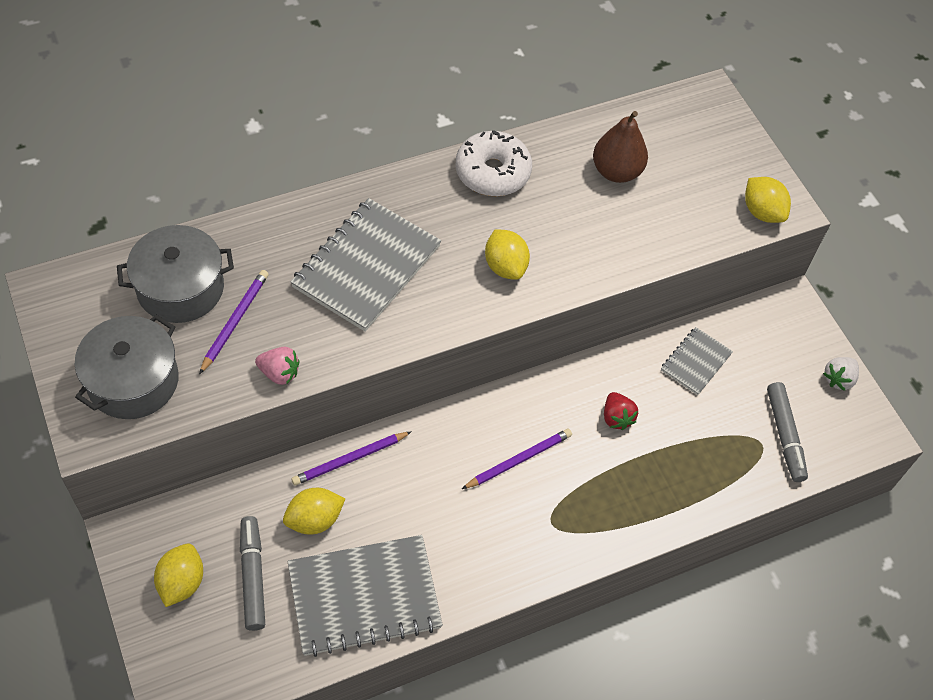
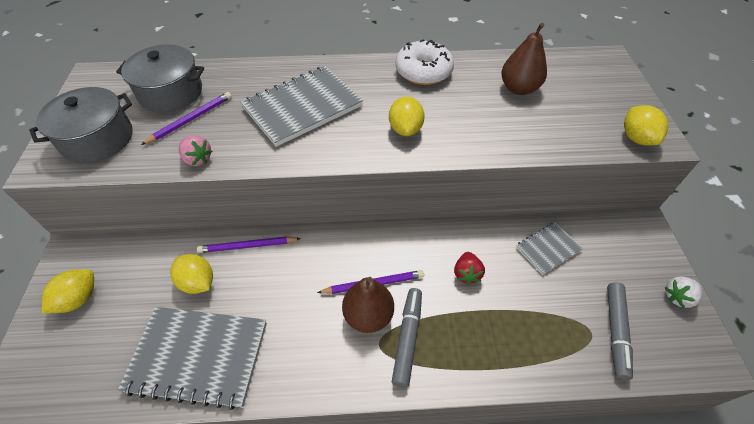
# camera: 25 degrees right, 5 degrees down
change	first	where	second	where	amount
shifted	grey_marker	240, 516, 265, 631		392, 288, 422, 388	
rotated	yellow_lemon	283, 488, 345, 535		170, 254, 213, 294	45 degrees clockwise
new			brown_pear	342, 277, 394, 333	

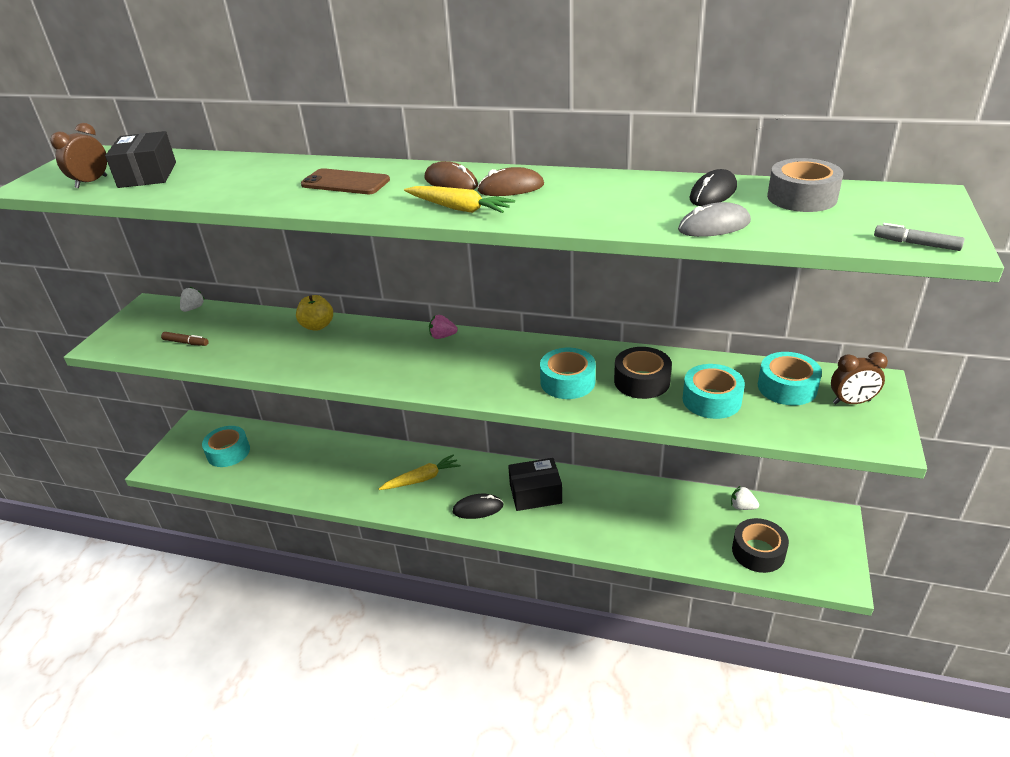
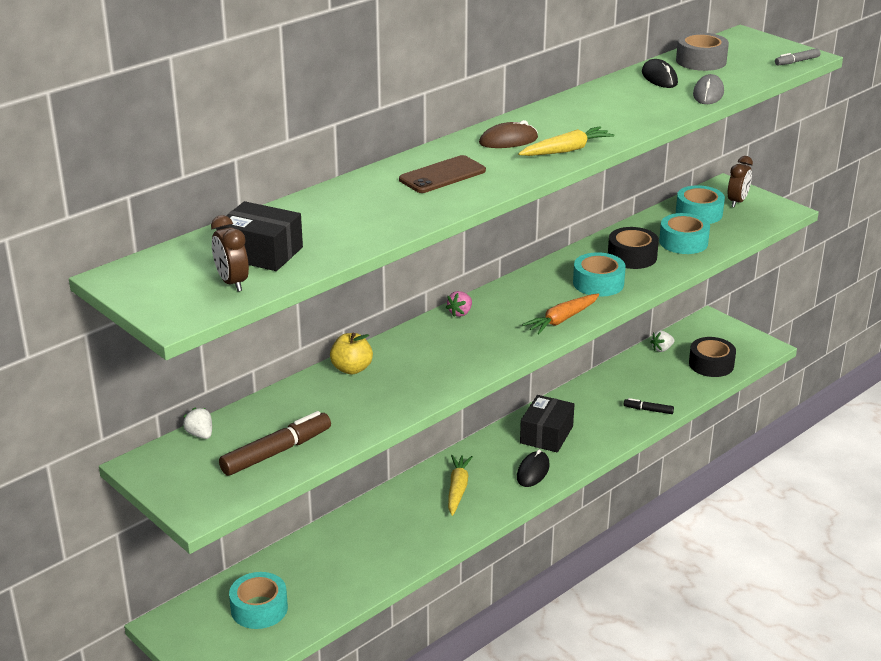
# camera: 60 degrees left, 5 degrees down
change	first	where	second	where	amount
scaled	brown_marker	161, 332, 209, 346		219, 411, 331, 476	x1.91
gone	brown_mouse	477, 167, 544, 196			
new			orange_carrot	522, 293, 599, 334	
new			black_marker	624, 398, 674, 414	

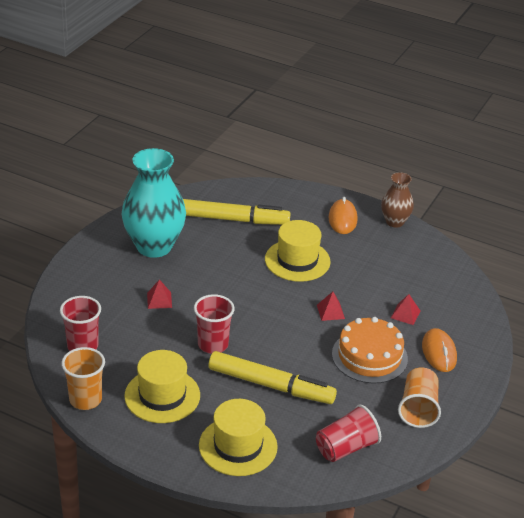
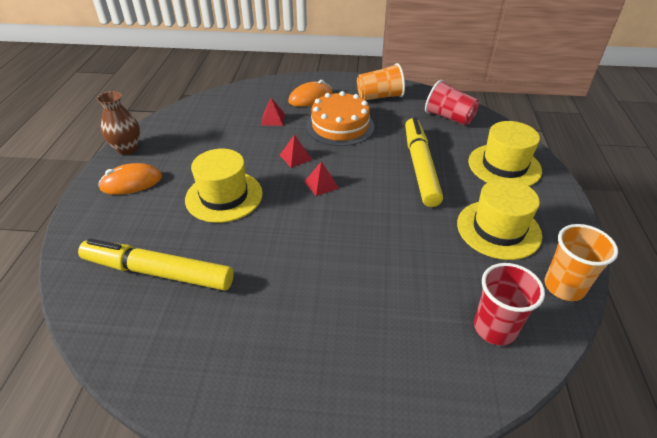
# camera: 110 degrees left, 5 degrees up
change	first	where	second	where	amount
gone	turquoise_vase	122, 148, 186, 258			
shifted	red_pyramid	147, 280, 172, 309		304, 161, 339, 196	
rotated	yellow_marker	183, 199, 290, 225		78, 239, 234, 291	60 degrees counterclockwise
gone	red_cup	194, 294, 235, 354			

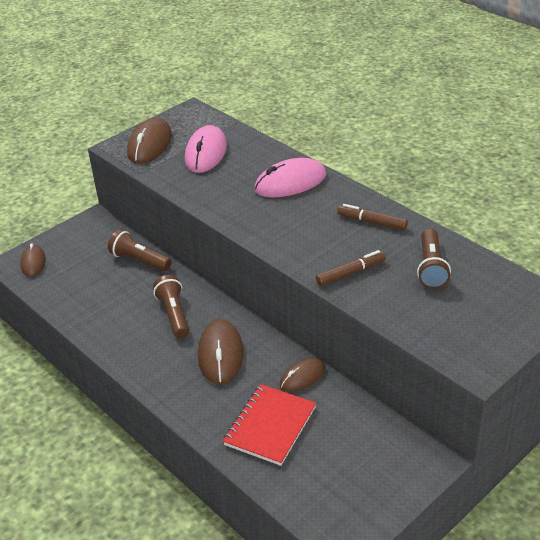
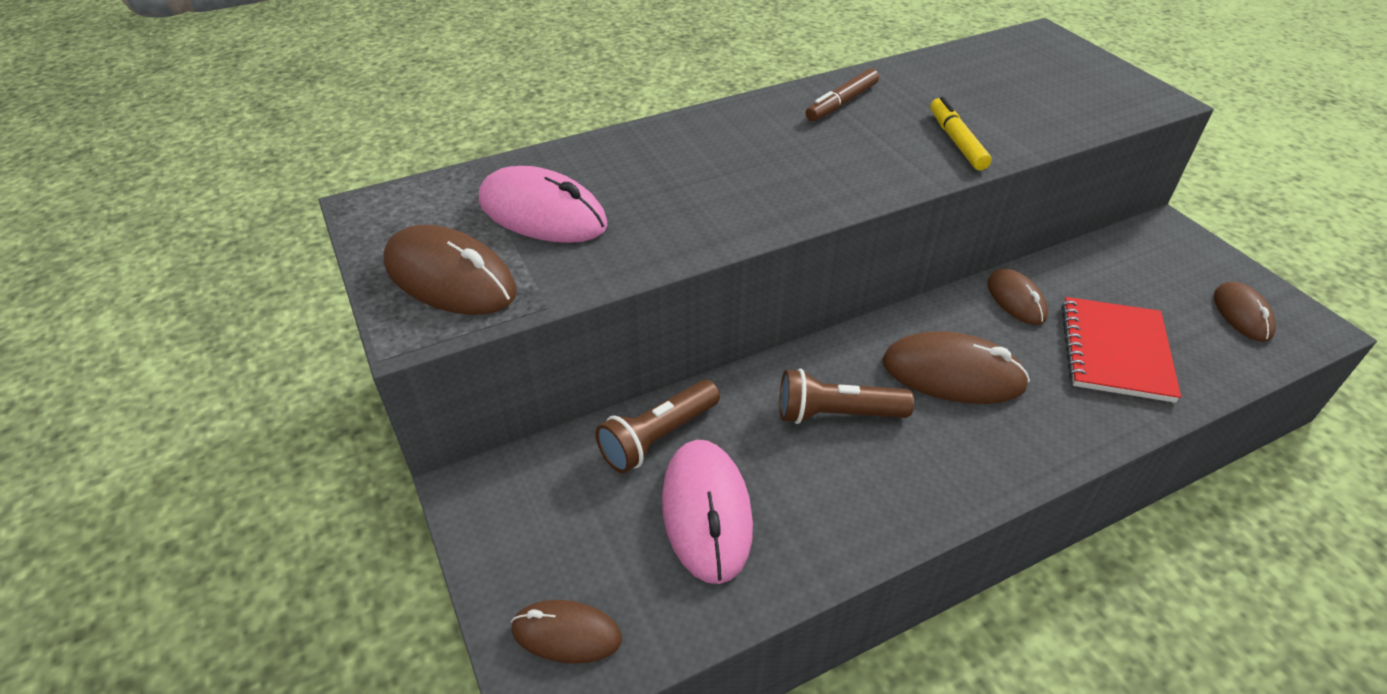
# camera: 75 degrees left, 5 degrees up
change	first	where	second	where	amount
rotated	red_notebook	223, 384, 316, 466		1061, 297, 1181, 403	60 degrees clockwise
shifted	pink_mouse	254, 158, 327, 197		662, 440, 753, 584	
repainted	brown_marker	316, 250, 386, 286	yellow_marker	930, 97, 992, 170	
gone	brown_flashlight	417, 229, 451, 289			
new			brown_mouse	1214, 282, 1276, 342	

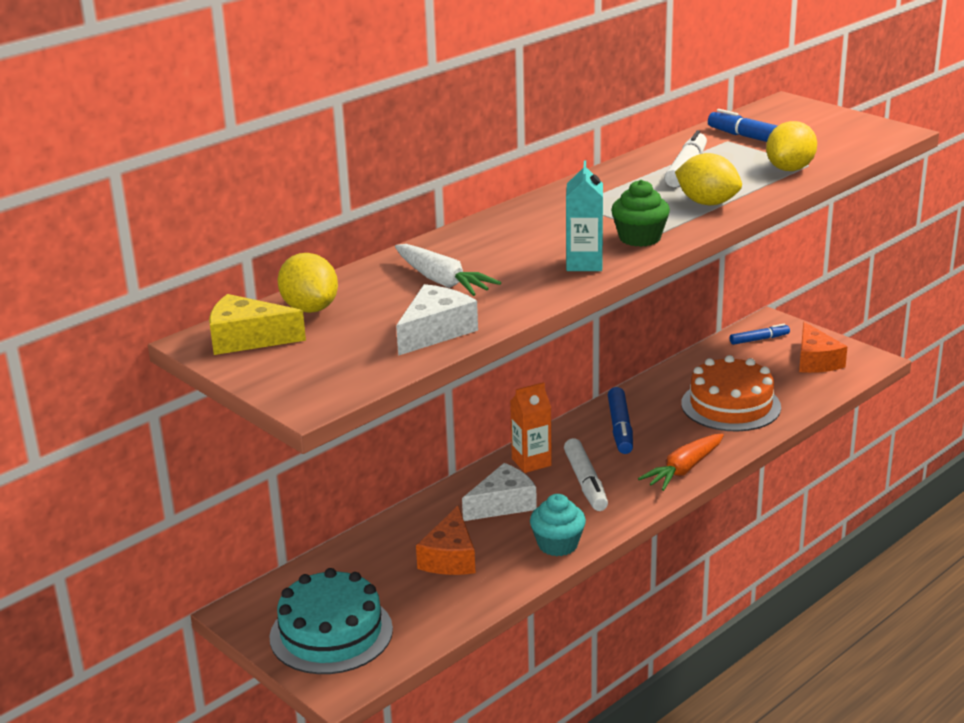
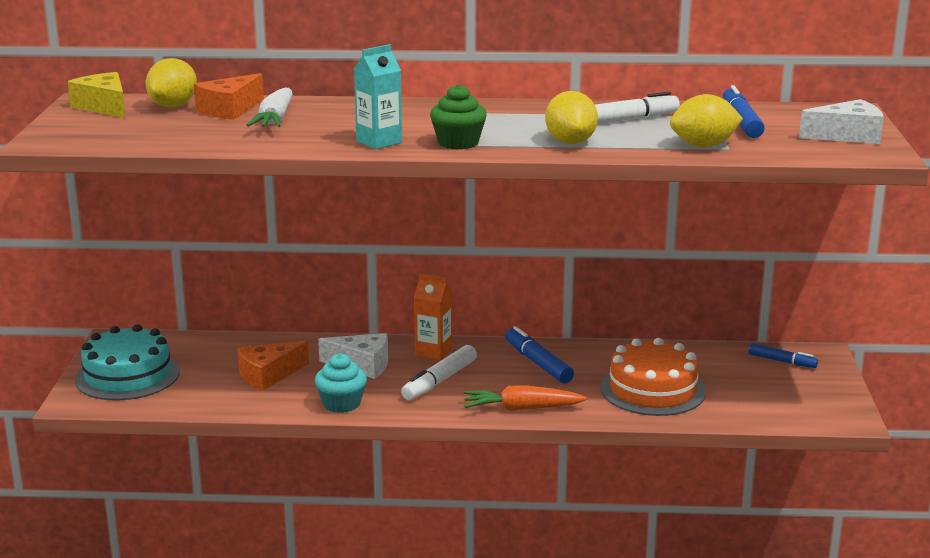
# camera: 45 degrees right, 5 degrees down
change	first	where	second	where	amount
shifted	white_cheese	396, 284, 478, 356		799, 99, 884, 144	
rotated	blue_marker	608, 387, 633, 454		505, 326, 574, 383	105 degrees clockwise
shifted	orange_cheese	799, 322, 847, 373		194, 73, 264, 120	

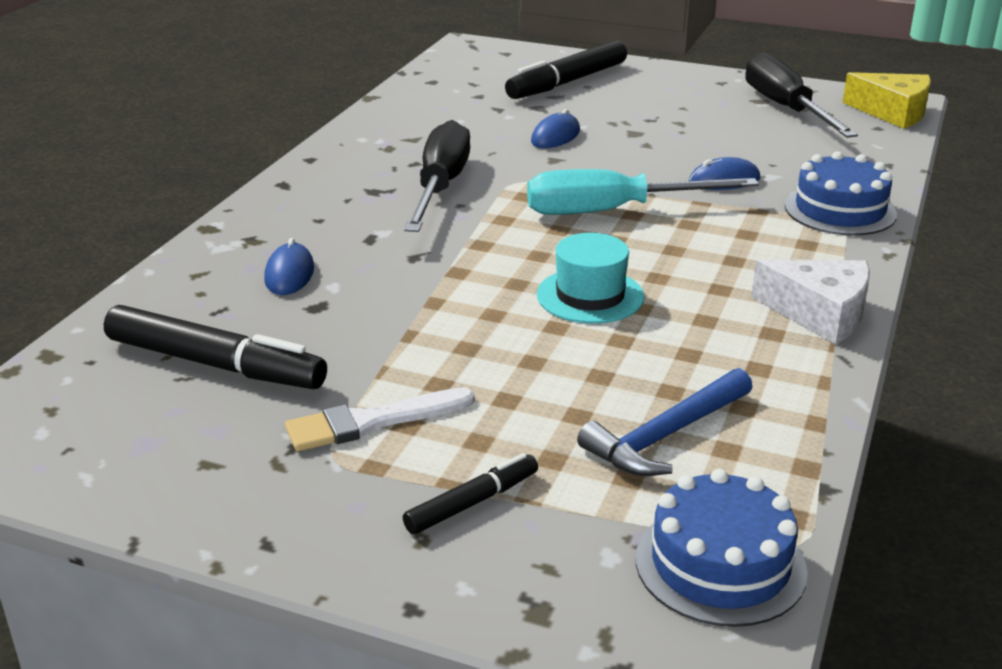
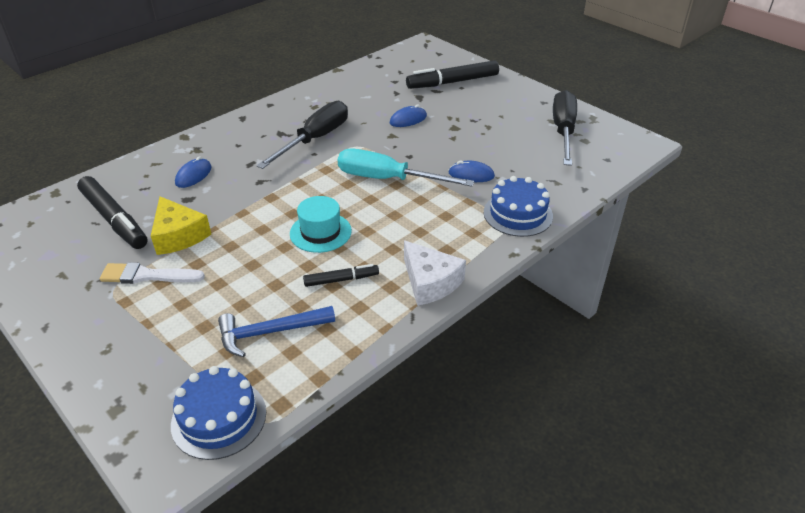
# camera: 25 degrees right, 10 degrees up
change	first	where	second	where	amount
shifted	black_marker	403, 453, 538, 534		303, 264, 379, 287	
shifted	yellow_cheese	842, 72, 931, 129		151, 196, 211, 255	

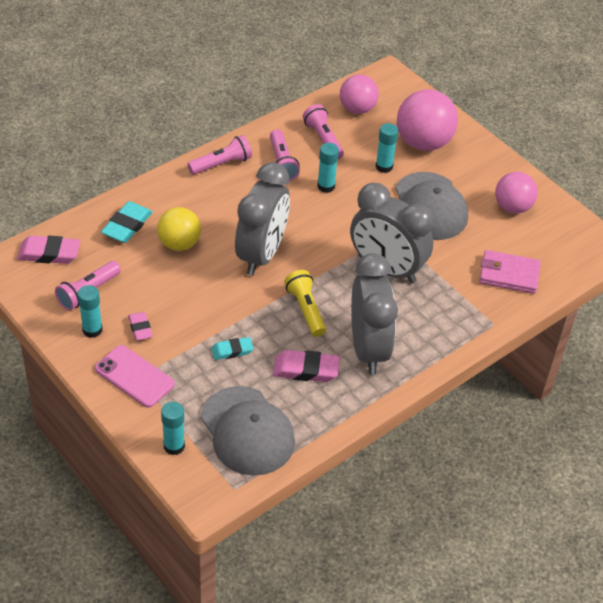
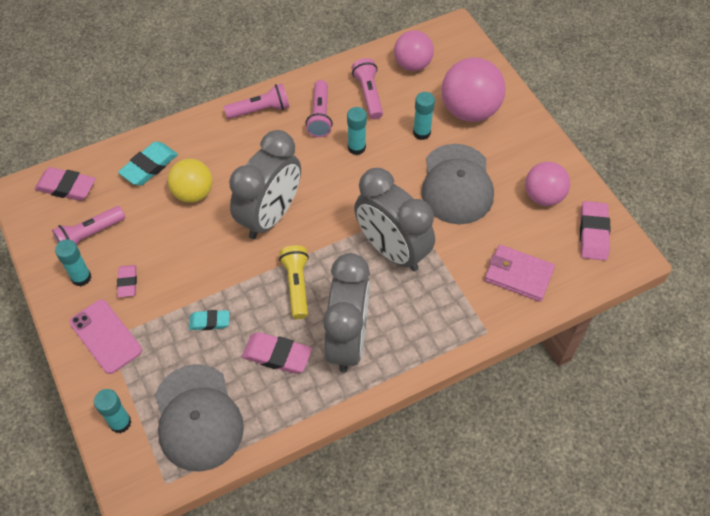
# camera: 15 degrees right, 10 degrees up
change	first	where	second	where	amount
new			pink_eraser	580, 201, 611, 261	

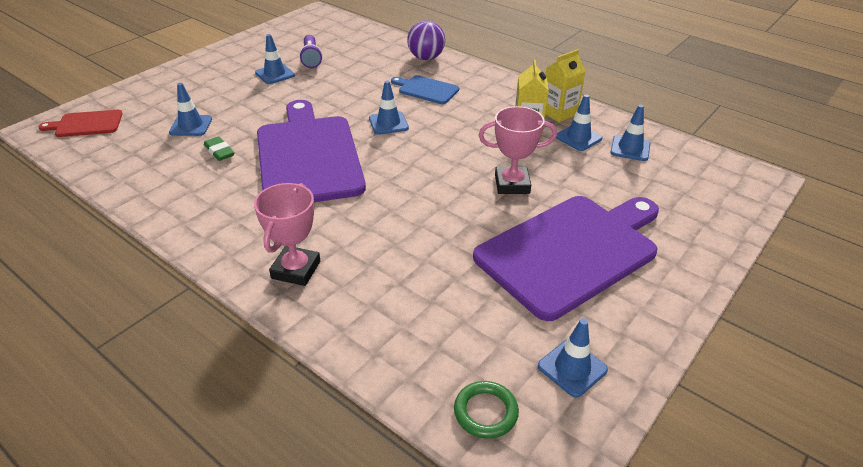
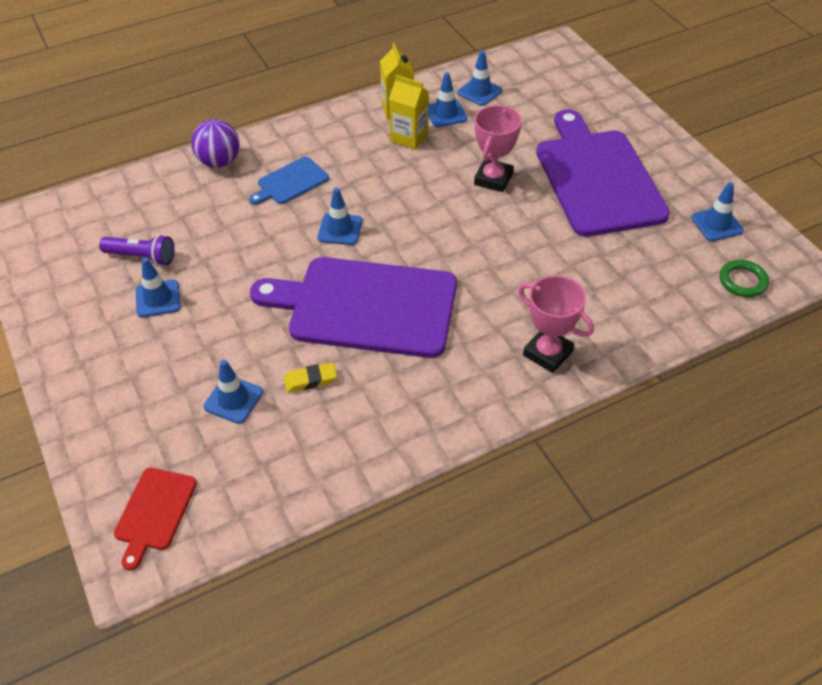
# camera: 65 degrees left, 10 degrees up
change	first	where	second	where	amount
repainted	green_eraser	204, 136, 234, 161	yellow_eraser	284, 363, 337, 392	

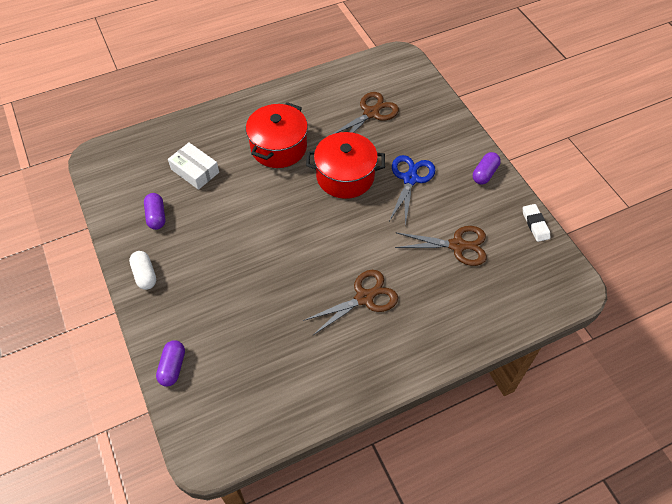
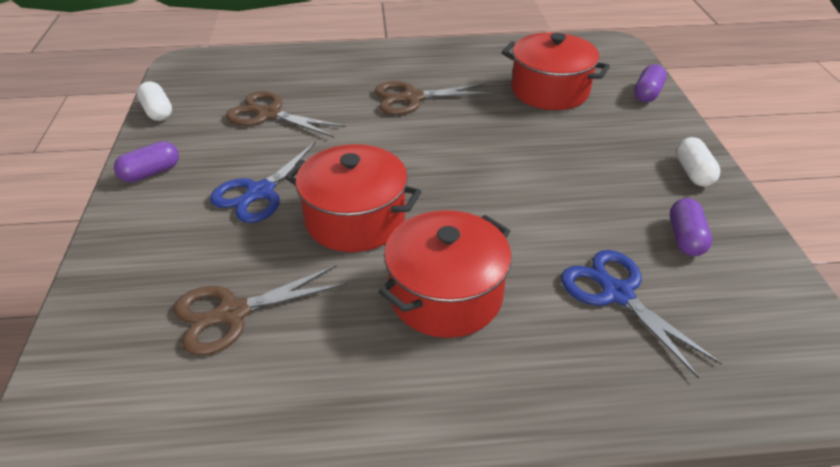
# camera: 160 degrees left, 15 degrees down
change	first	where	second	where	amount
swapped	white_box	168, 143, 219, 190	blue_scissors	561, 250, 722, 379	
swapped	white_eraser	523, 204, 550, 242	white_capsule	137, 81, 172, 121	
new			red_pot	502, 33, 610, 110	

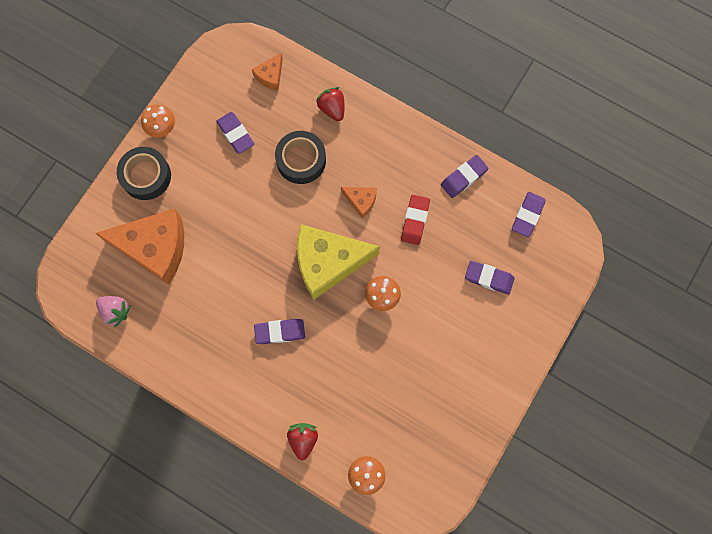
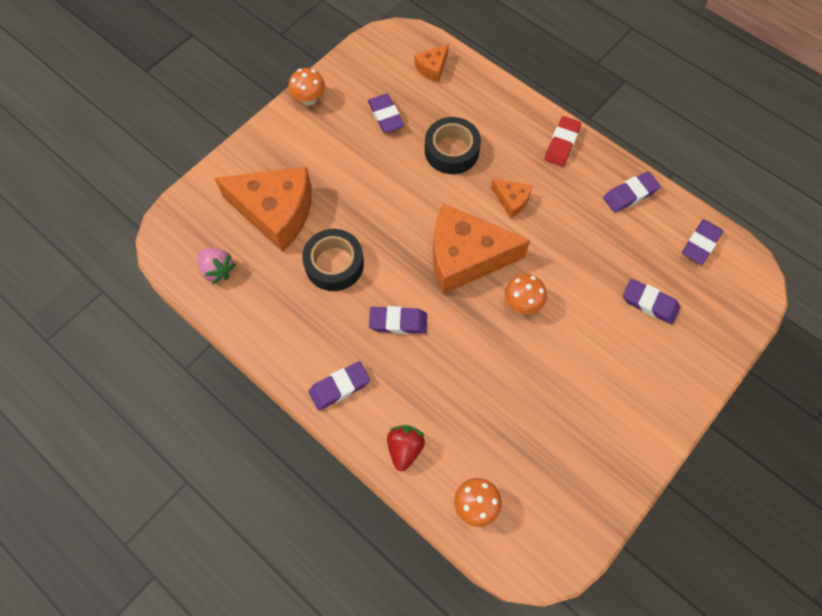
# camera: 10 degrees right, 10 degrees down
change	first	where	second	where	amount
shifted	black_tape	117, 147, 171, 200		302, 229, 364, 291	
repainted	yellow_cheese	297, 224, 380, 300	orange_cheese	433, 204, 530, 294	
gone	red_strawberry	316, 87, 344, 121			
shifted	red_eraser	401, 195, 430, 245		545, 116, 581, 167	
new			purple_eraser	308, 361, 370, 411	

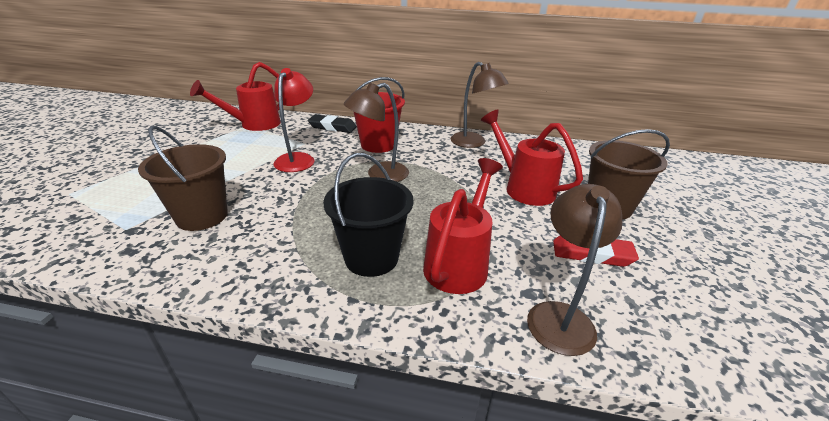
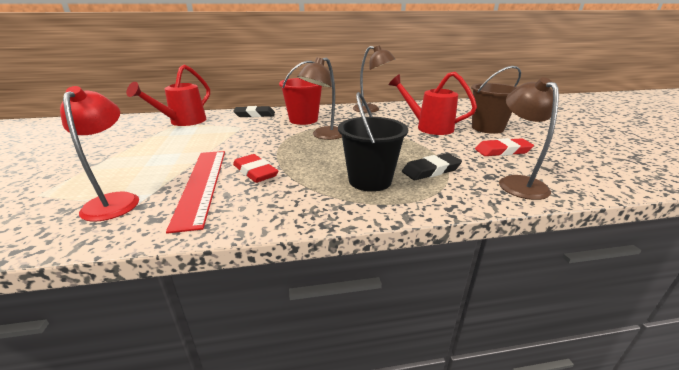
# camera: 20 degrees left, 5 degrees down
change	first	where	second	where	amount
swapped	brown_bucket	138, 126, 228, 231	red_ruler	166, 151, 225, 234	
shifted	red_lamp	274, 68, 315, 172		60, 86, 139, 222	
swapped	red_watering_can	423, 158, 503, 294	black_eraser	402, 153, 462, 180	
new			red_eraser	233, 154, 278, 183	

